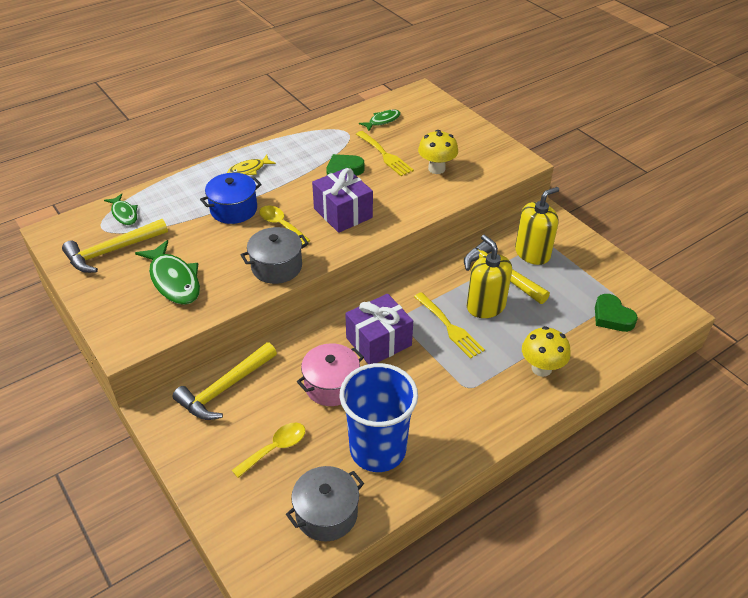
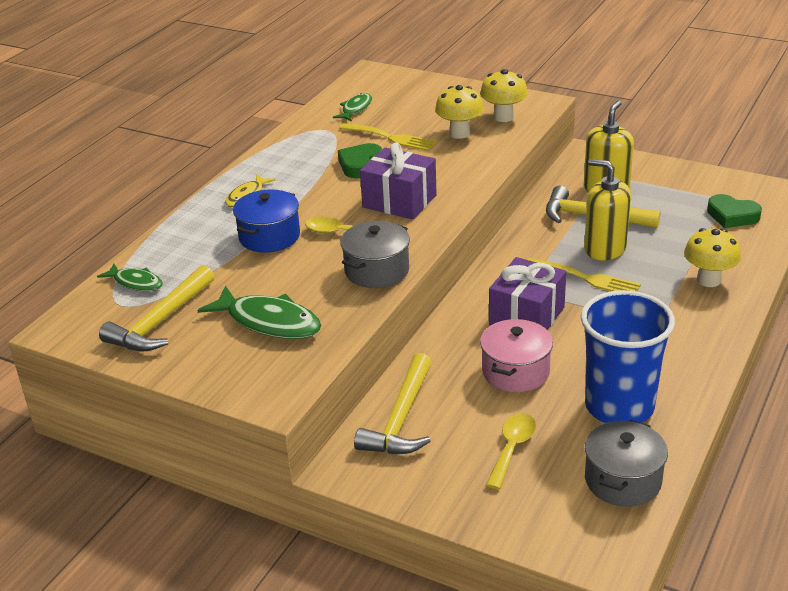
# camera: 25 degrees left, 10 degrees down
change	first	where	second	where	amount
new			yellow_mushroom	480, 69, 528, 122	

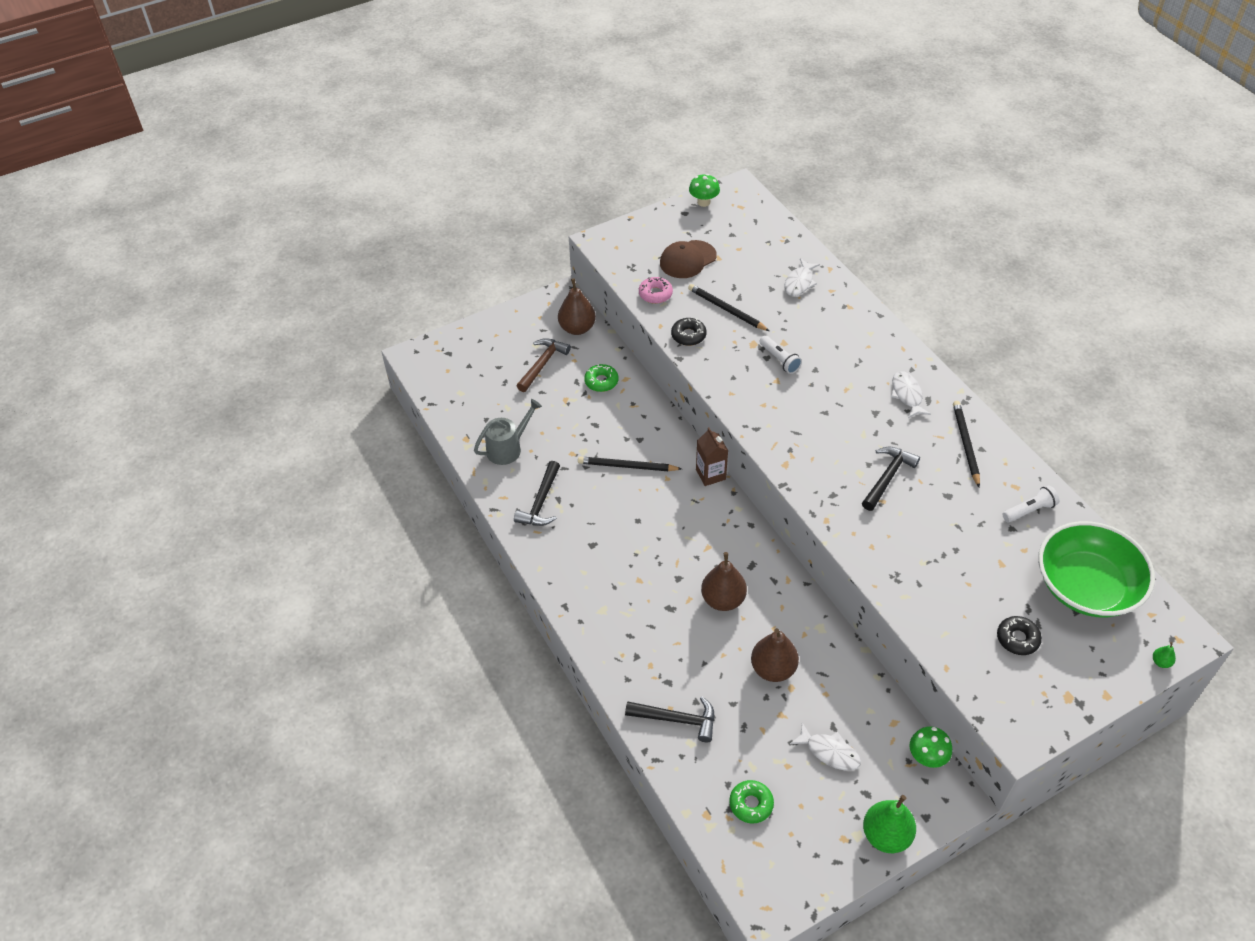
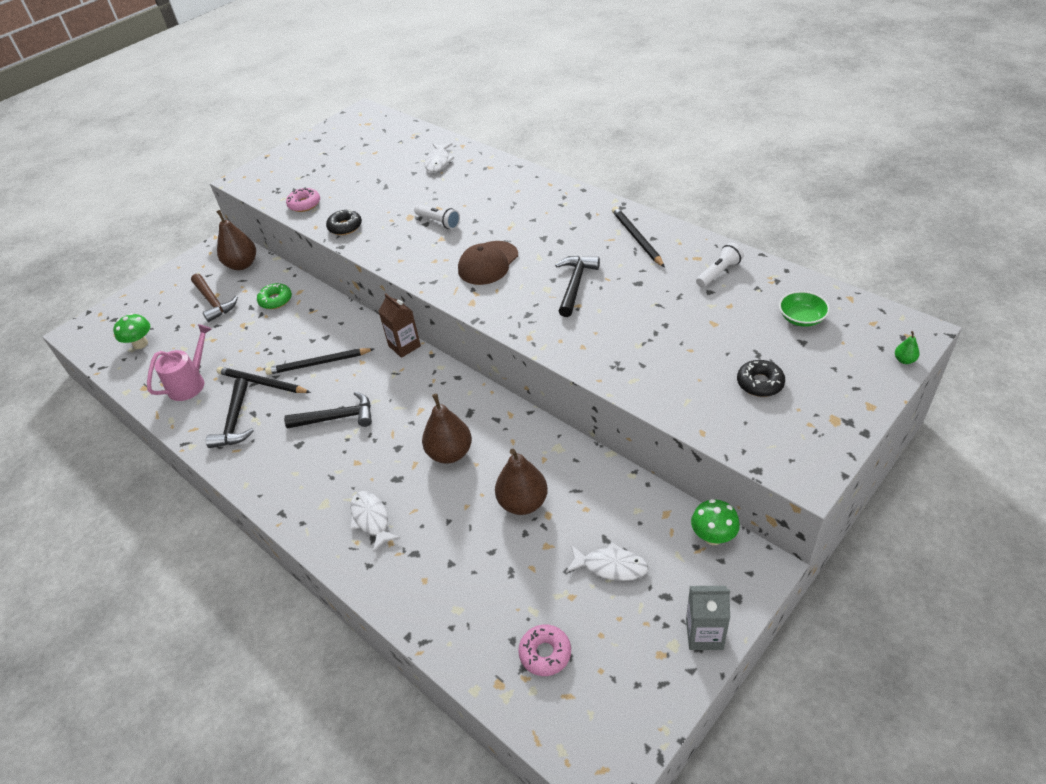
# camera: 15 degrees left, 5 degrees down
change	first	where	second	where	amount
repainted	grey_watering_can	474, 399, 542, 465	pink_watering_can	147, 324, 212, 401	
rotated	brown_hammer	517, 338, 571, 392		191, 274, 238, 322	135 degrees clockwise
shifted	black_hammer	625, 696, 715, 743		284, 392, 372, 429	
shifted	brown_cap	660, 240, 717, 278		458, 241, 518, 285	
shifted	black_pencil	688, 284, 769, 331		217, 367, 311, 393	
shifted	green_mushroom	689, 174, 720, 207		113, 313, 150, 349	
repainted	green_donut	729, 780, 774, 824	pink_donut	518, 624, 571, 676	
swapped	green_pear	863, 795, 916, 853	grey_carton	686, 586, 730, 650	
shifted	white_fish	891, 371, 931, 418		350, 491, 400, 553	
scaled	green_bowl	1038, 521, 1155, 617		779, 291, 830, 327	x0.42

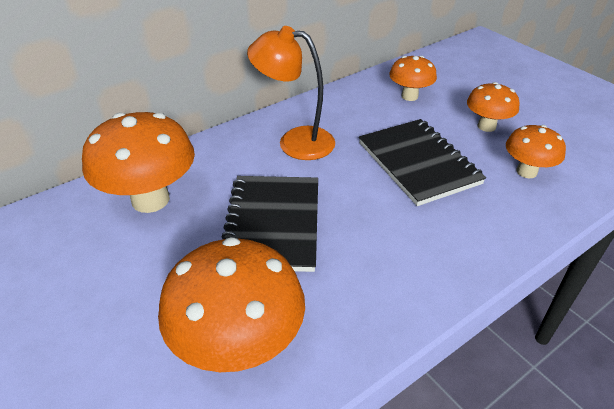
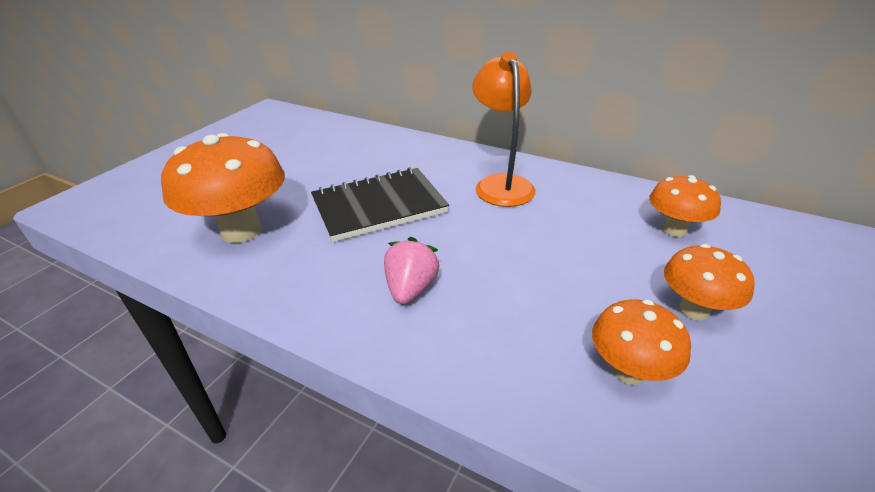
# camera: 65 degrees right, 5 degrees down
change	first	where	second	where	amount
gone	orange_mushroom	82, 112, 195, 213			
gone	black_notebook	359, 119, 486, 206			
new			pink_strawberry	384, 237, 440, 304	

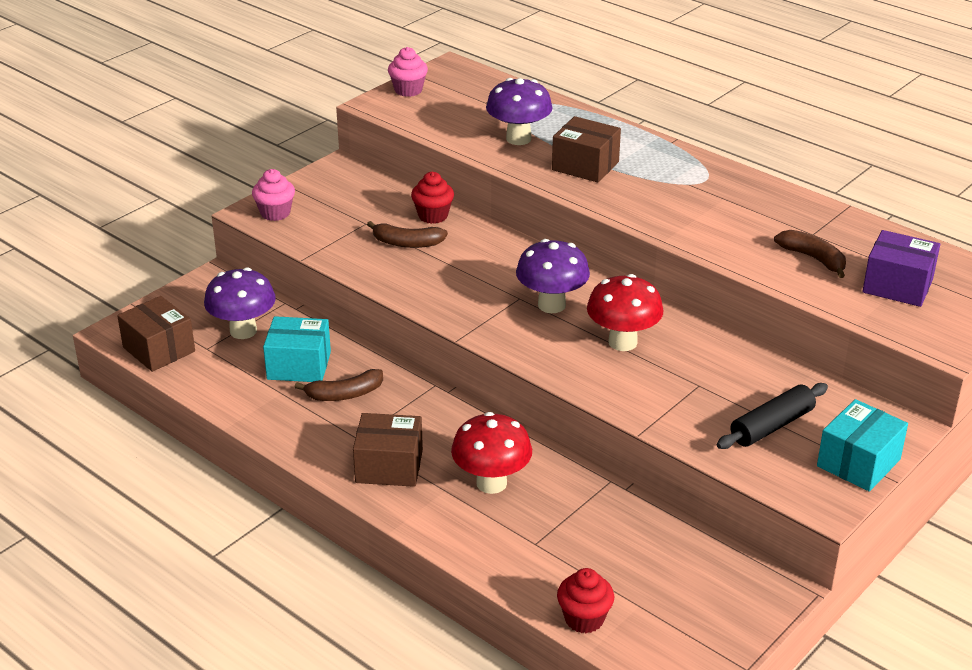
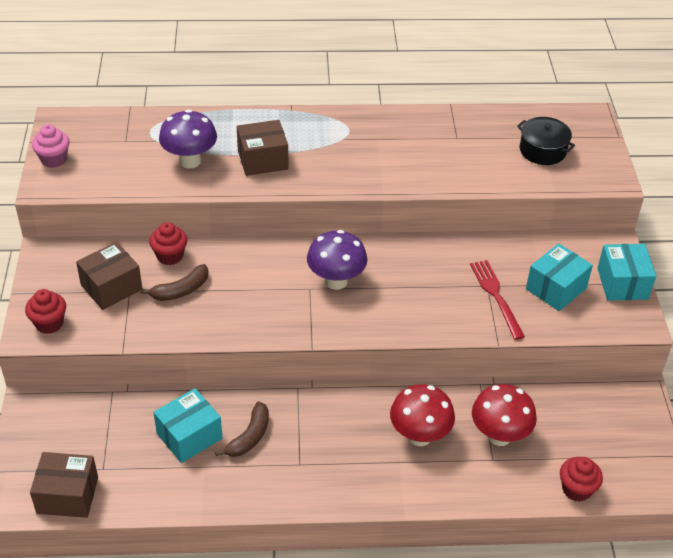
# camera: 45 degrees left, 10 degrees up
change	first	where	second	where	amount
gone	purple_mushroom	204, 267, 276, 339			
repainted	pink_cupcake	252, 169, 295, 221	red_cupcake	25, 289, 66, 334	
shifted	brown_box	353, 413, 423, 487		76, 242, 142, 310	
shifted	red_mushroom	587, 274, 663, 351		472, 384, 537, 446	
swapped	black_rolling_pin	717, 383, 828, 449	turquoise_box	526, 244, 593, 311	
gone	brown_banana	774, 230, 846, 278			
swapped	purple_box	862, 230, 940, 307	black_pot	517, 117, 575, 165	
new			red_fork	470, 260, 525, 340	

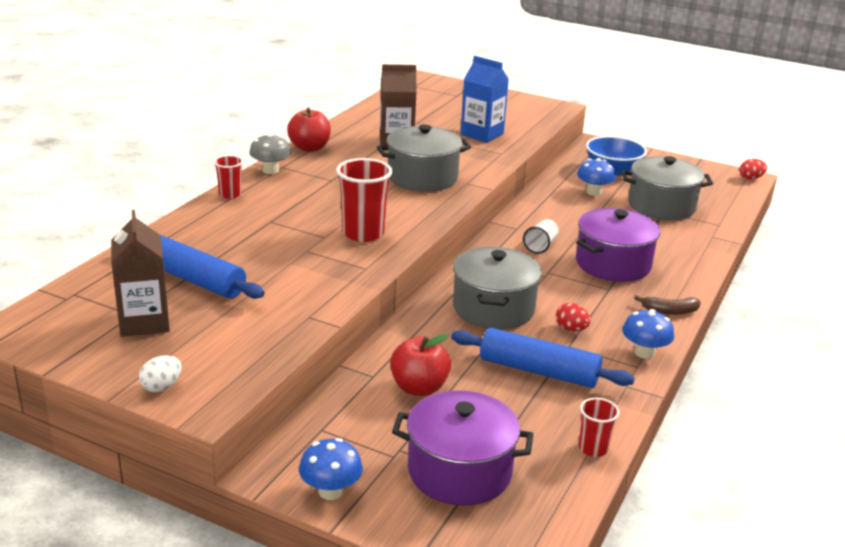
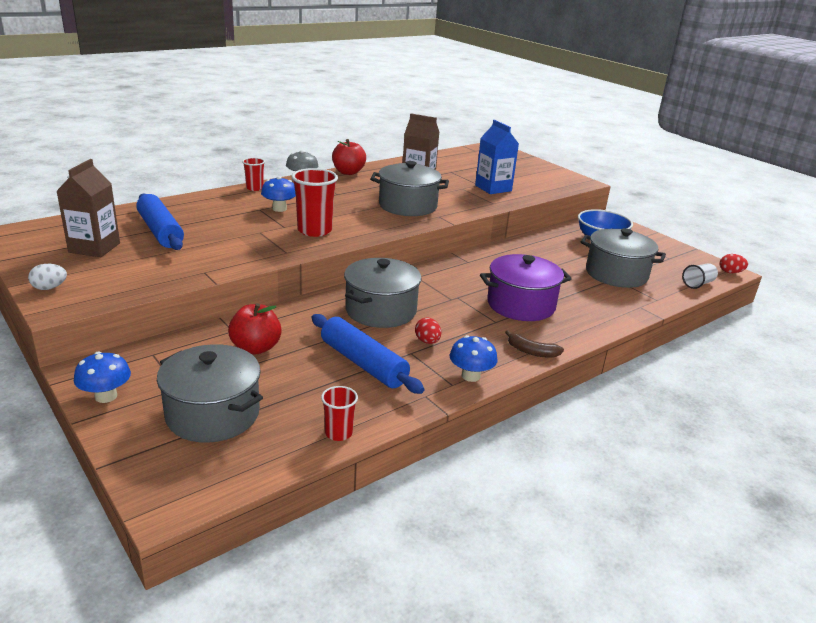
# camera: 25 degrees right, 0 degrees up
change	first	where	second	where	amount
repainted	purple_pot	392, 390, 534, 506	grey_pot	157, 344, 263, 443	
shifted	white_cup	523, 219, 559, 254		682, 263, 718, 289	
shifted	blue_mushroom	577, 158, 616, 196		261, 176, 296, 212	

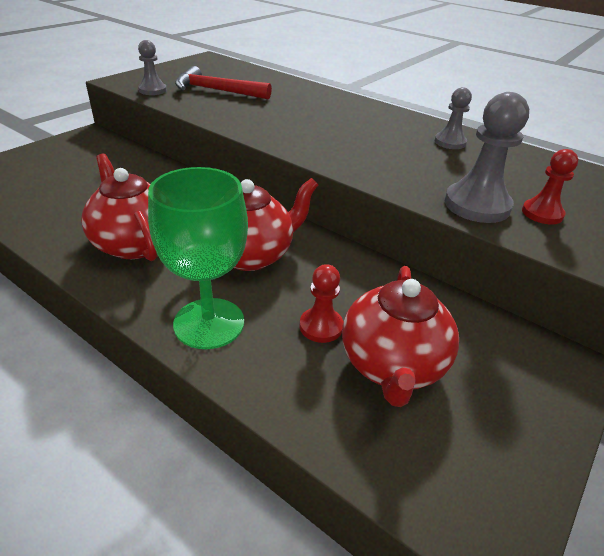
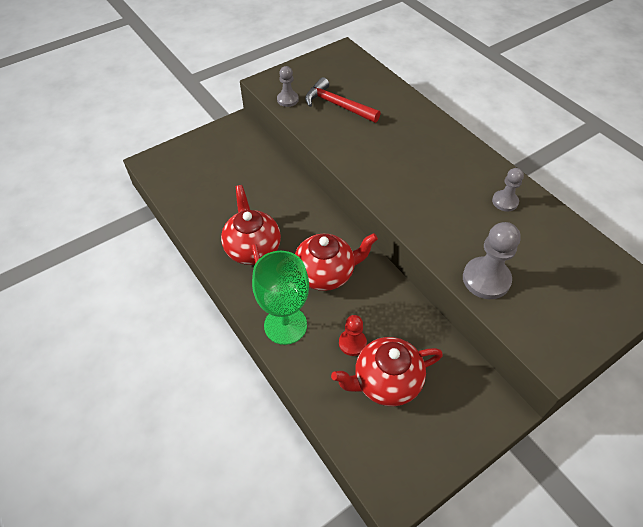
# camera: 20 degrees right, 15 degrees up
change	first	where	second	where	amount
rotated	red_teapot	342, 266, 459, 407		331, 337, 443, 407	45 degrees clockwise
gone	red_pawn	522, 149, 578, 225			

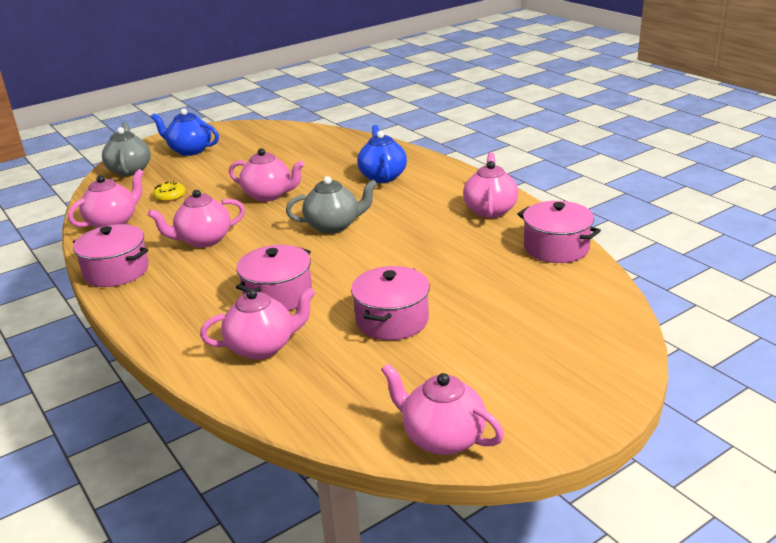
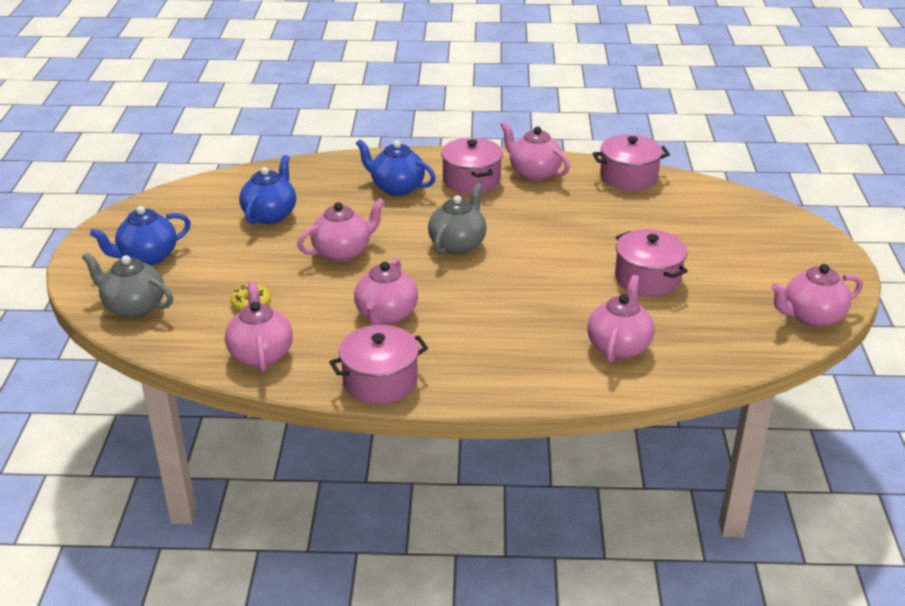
# camera: 55 degrees left, 5 degrees up
change	first	where	second	where	amount
shifted	pink_pot	236, 245, 312, 311		441, 138, 503, 194	
new			blue_teapot	239, 155, 296, 224	

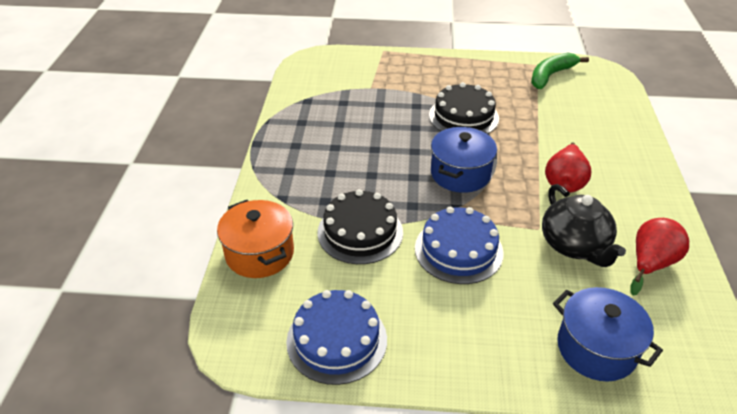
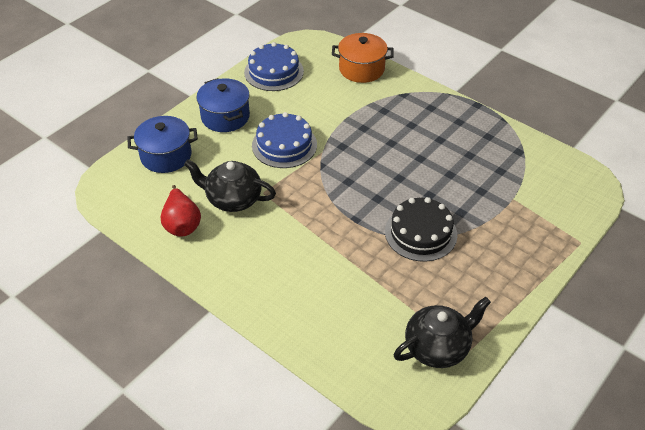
# camera: 125 degrees right, 5 degrees up
change	first	where	second	where	amount
gone	black_cake	317, 189, 403, 264			
shifted	blue_pot	431, 127, 497, 193		196, 78, 250, 132	
swapped	green_banana	531, 53, 589, 89	black_teapot	394, 297, 491, 368	
gone	red_pear	545, 142, 591, 193			

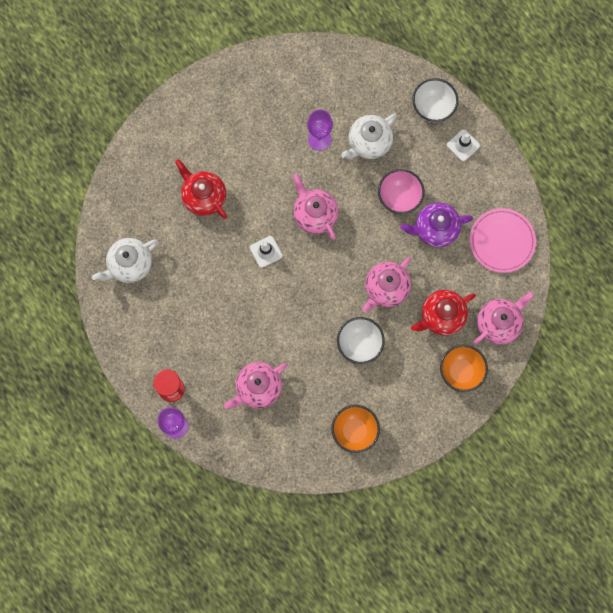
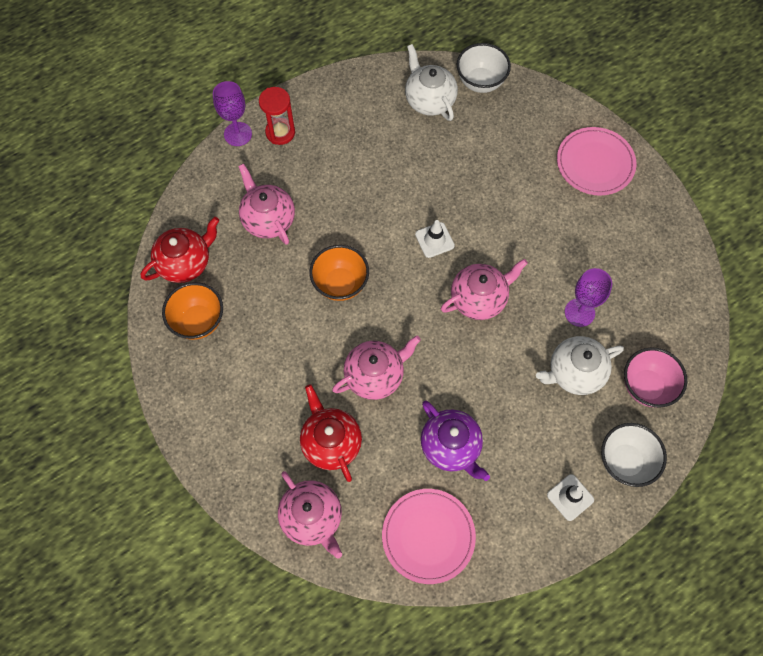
# camera: 95 degrees right, 10 degrees down
change	first	where	second	where	amount
shifted	red_teapot	175, 159, 227, 219		141, 217, 219, 283	
shifted	white_bowl	337, 317, 385, 364		457, 43, 511, 93	
rotated	white_teapot	341, 113, 397, 159		536, 336, 624, 395	75 degrees counterclockwise
rotated	pink_teapot	362, 257, 411, 312		332, 336, 421, 400	105 degrees clockwise
shifted	pink_bowl	378, 169, 425, 214		624, 347, 687, 407	
rotated	purple_teapot	400, 203, 473, 247		421, 401, 490, 481	150 degrees clockwise
shifted	orange_bowl	440, 345, 488, 392		309, 245, 369, 301	
new			pink_plate	557, 127, 636, 196	

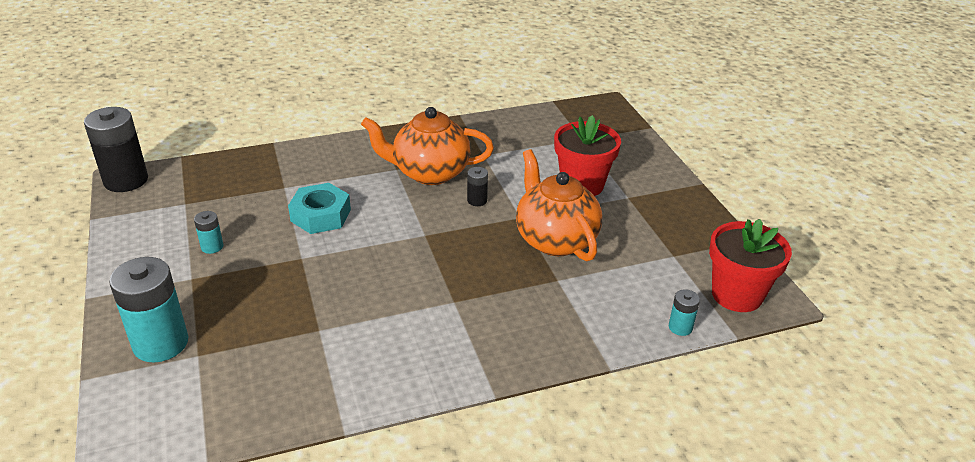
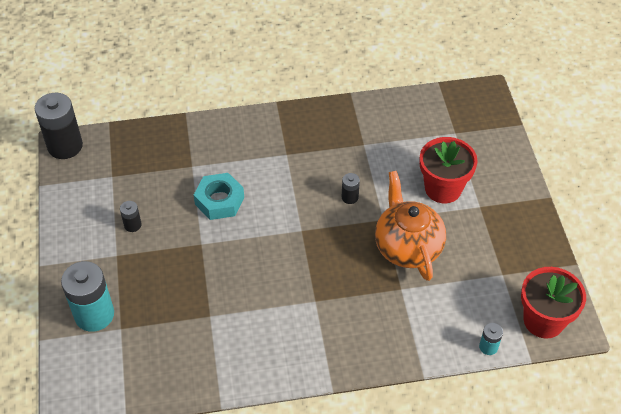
# camera: 10 degrees right, 15 degrees up
change	first	where	second	where	amount
repainted	turquoise_battery	194, 211, 223, 254	black_battery	120, 201, 142, 232	
gone	orange_teapot	361, 107, 494, 185			

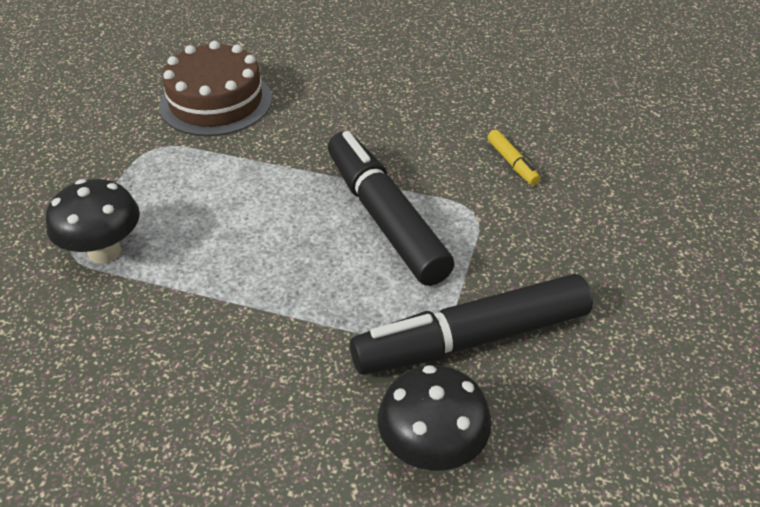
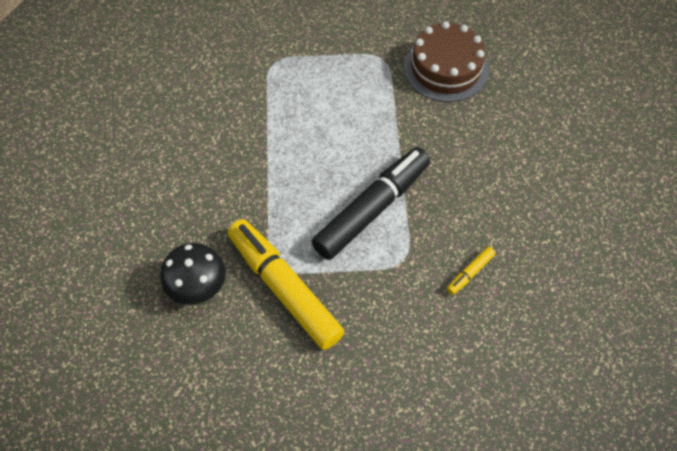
# camera: 70 degrees right, 15 degrees up
change	first	where	second	where	amount
gone	black_mushroom	46, 179, 140, 264			
repainted	black_marker	350, 274, 593, 375	yellow_marker	228, 219, 344, 350	

